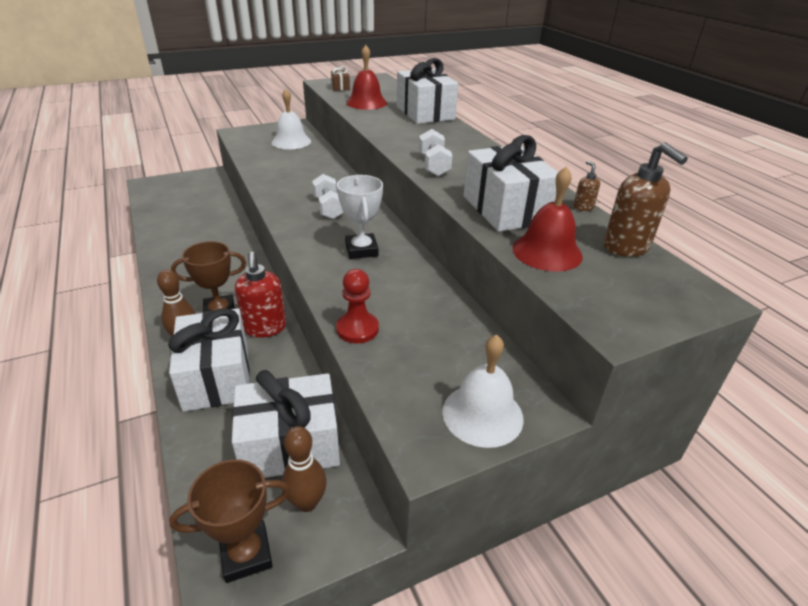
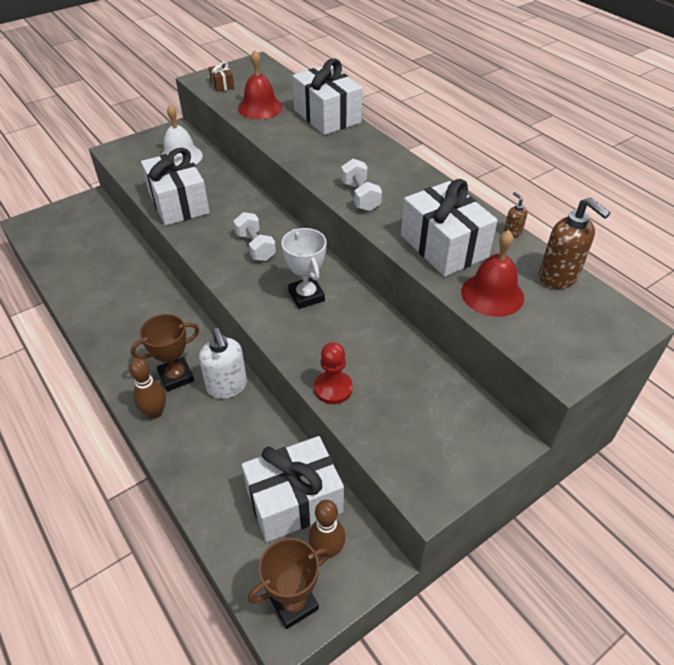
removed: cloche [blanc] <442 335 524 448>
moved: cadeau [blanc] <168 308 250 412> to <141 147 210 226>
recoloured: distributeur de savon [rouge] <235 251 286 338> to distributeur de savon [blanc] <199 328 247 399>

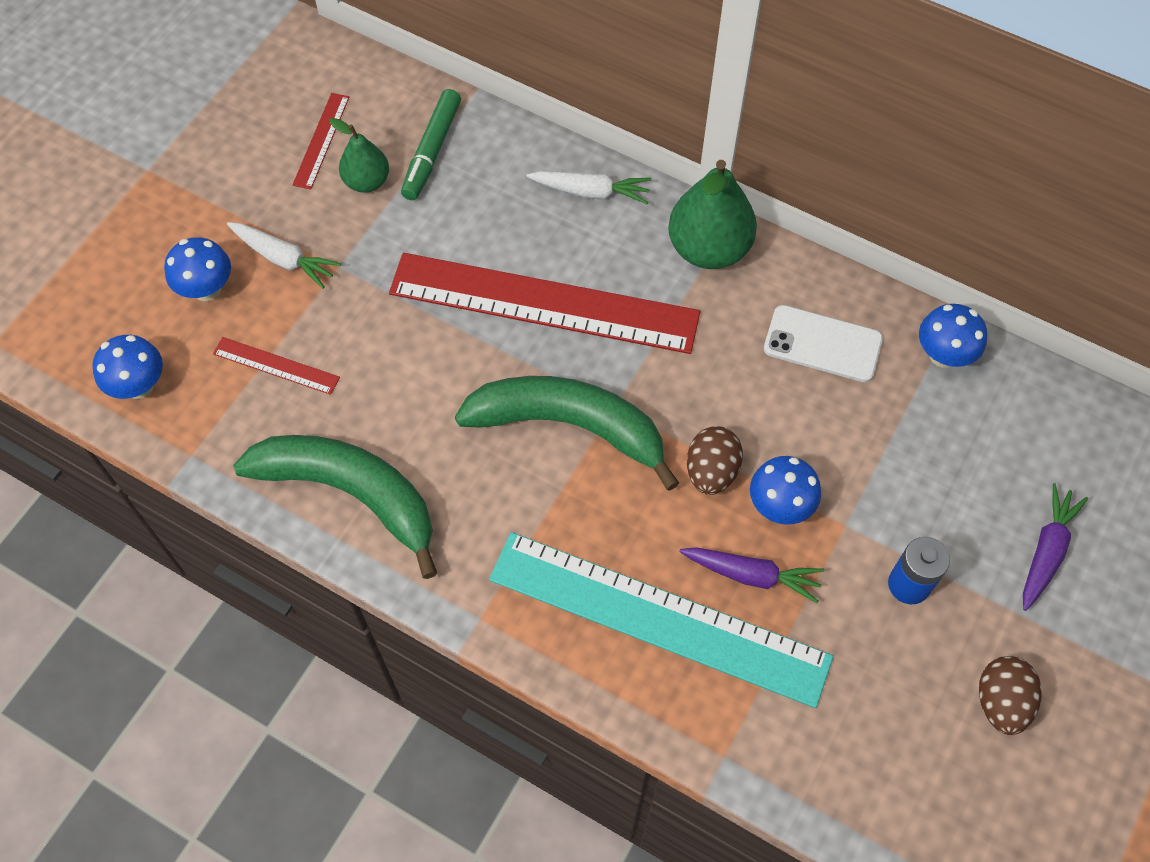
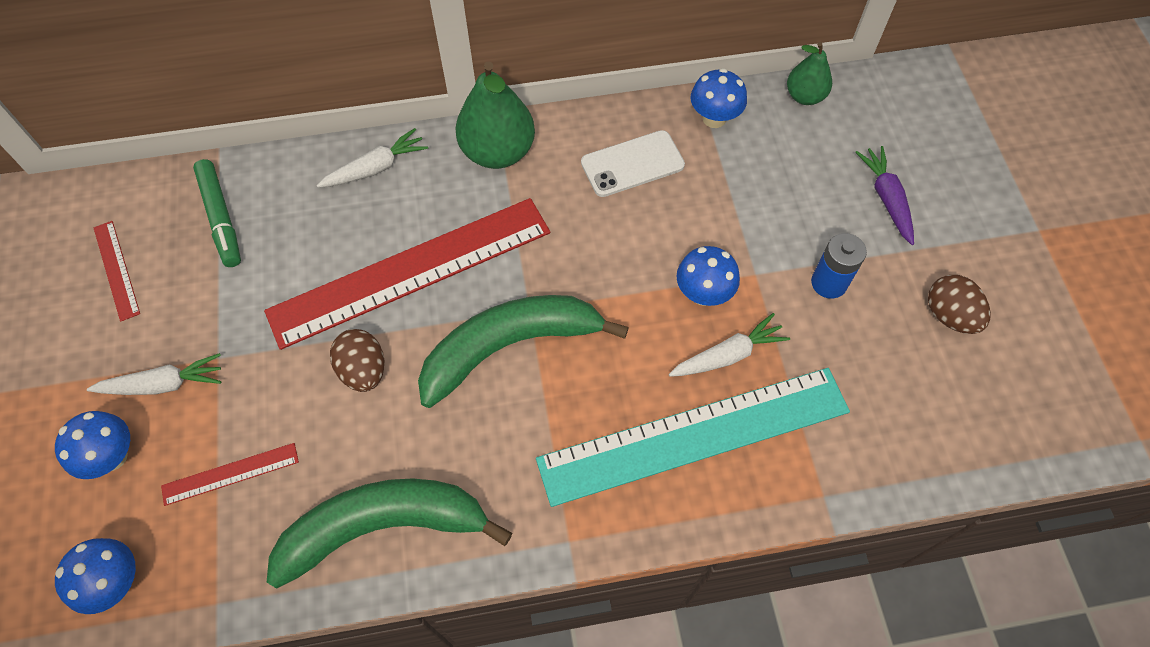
moved: poire [vert] <329 118 389 193> to <787 42 832 105>; œuf [marron] <687 426 743 495> to <330 329 384 392>
recoloured: carotte [violet] <679 547 824 603> to carotte [blanc] <669 313 790 377>

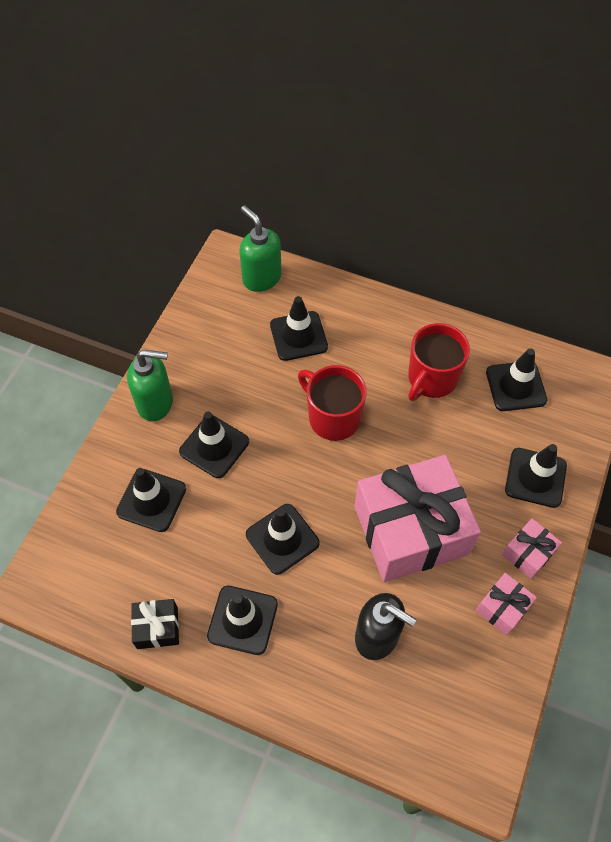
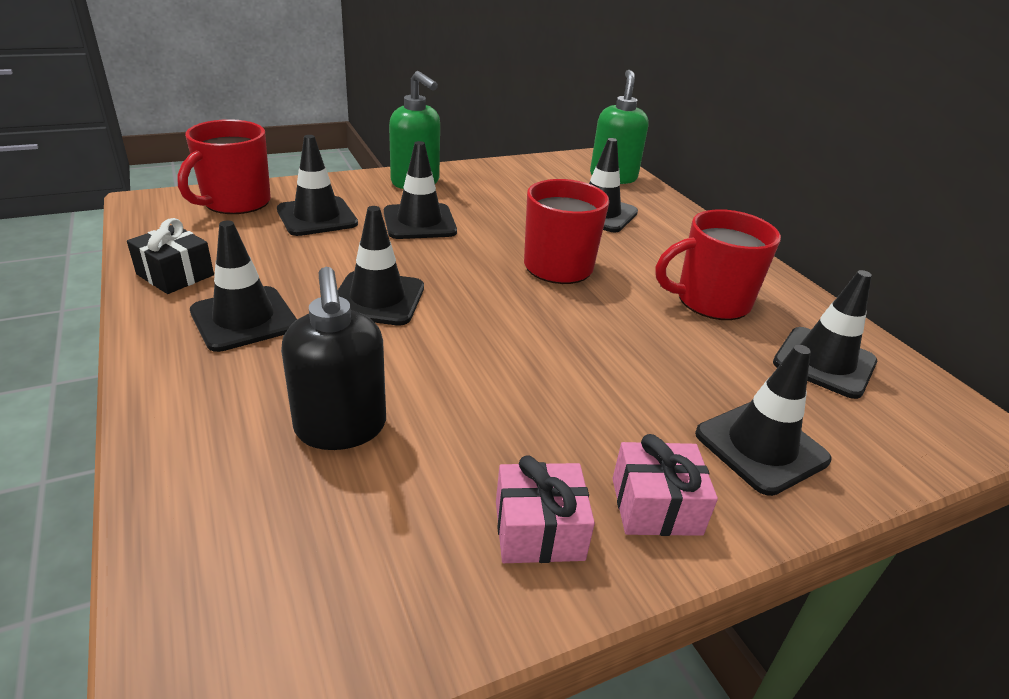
removed: cadeau [rose] <355 455 481 582>
added: tasse [rouge] <178 119 271 214>

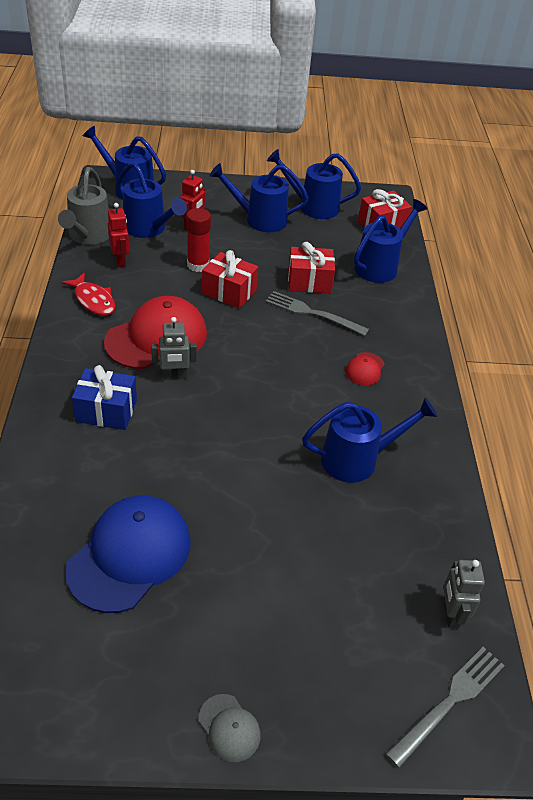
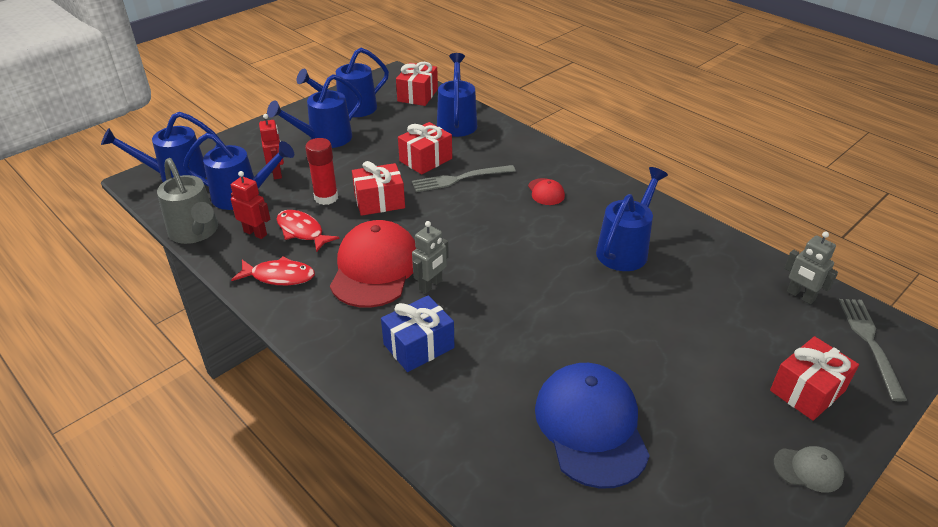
added: poisson [rouge] <277 210 340 252>; cadeau [rouge] <770 336 859 421>

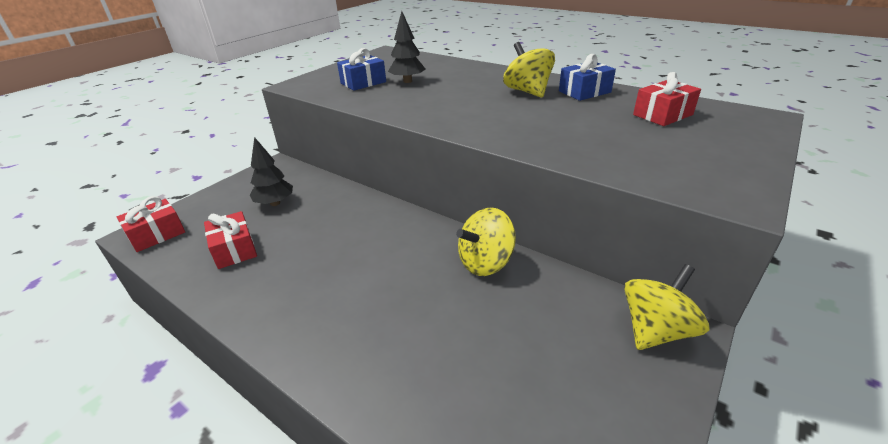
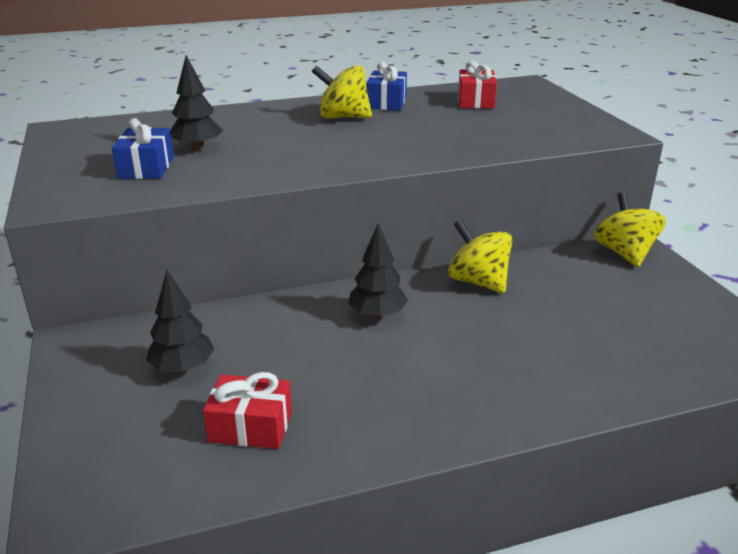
removed: cadeau [rouge] <117 196 185 252>
added: arbre [noir] <348 223 408 319>
turned: toupie [jaune] <456 207 516 276> = <448 220 512 293> 135 degrees clockwise

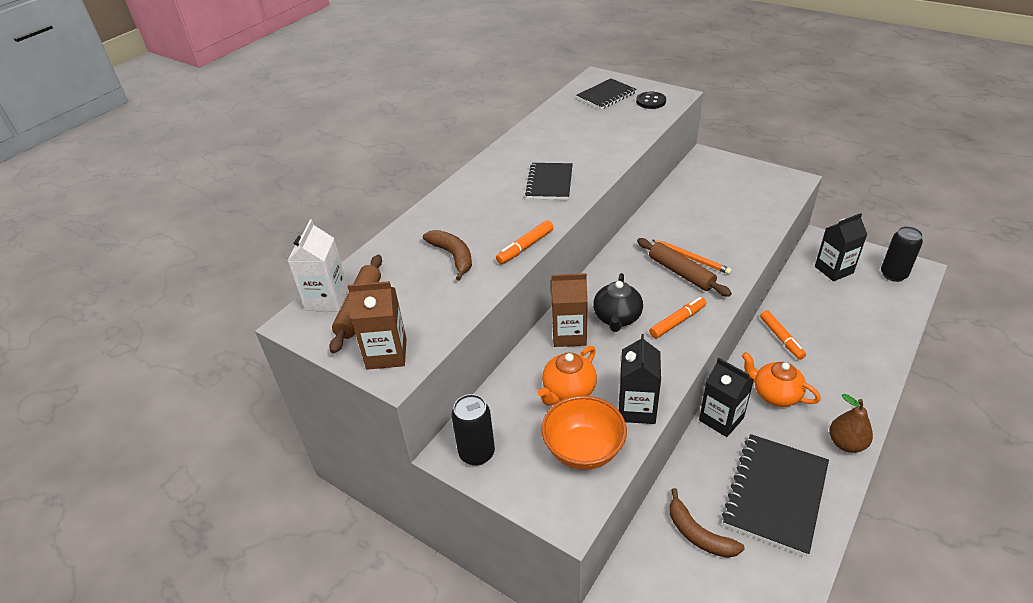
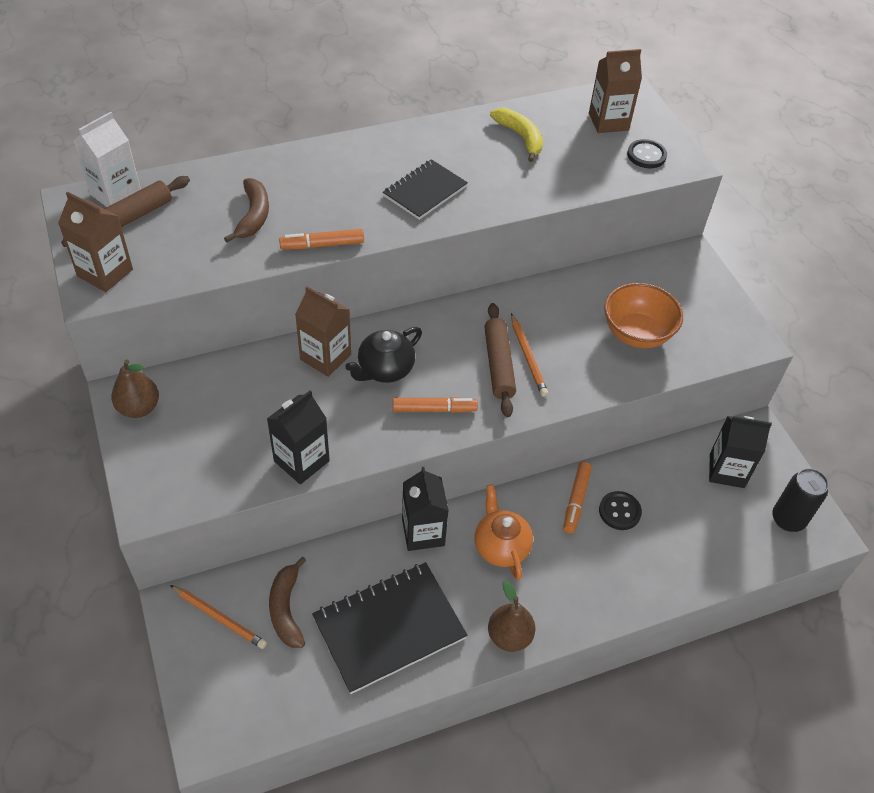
removed: théière [orange] <538 346 597 406>
added: crayon [orange] <170 585 267 649>; banane [jaune] <490 108 543 162>; bouton [noir] <599 491 642 530>
moved: bol [orange] <541 395 627 470> to <604 283 683 348>
replaced: canette [noir] <452 394 495 466> to poire [marron] <111 359 159 418>; carnet [noir] <576 78 637 110> to brique de lait [marron] <589 49 642 133>

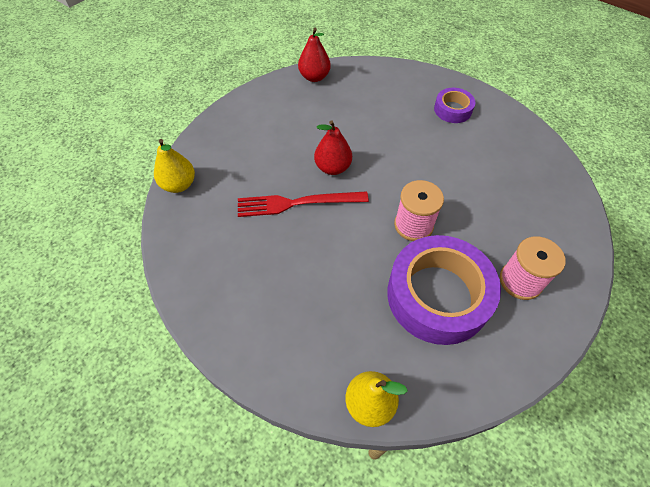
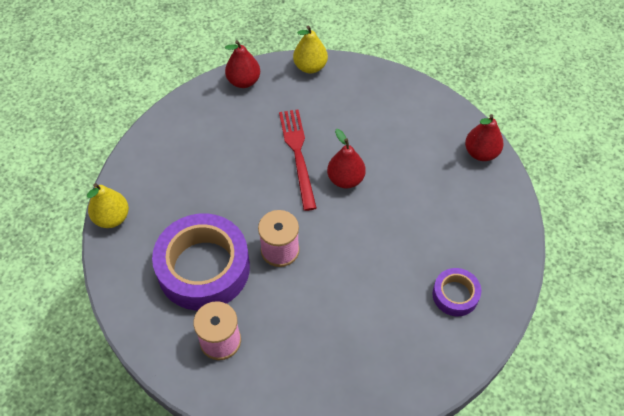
added: poire [rouge] <225 40 260 88>

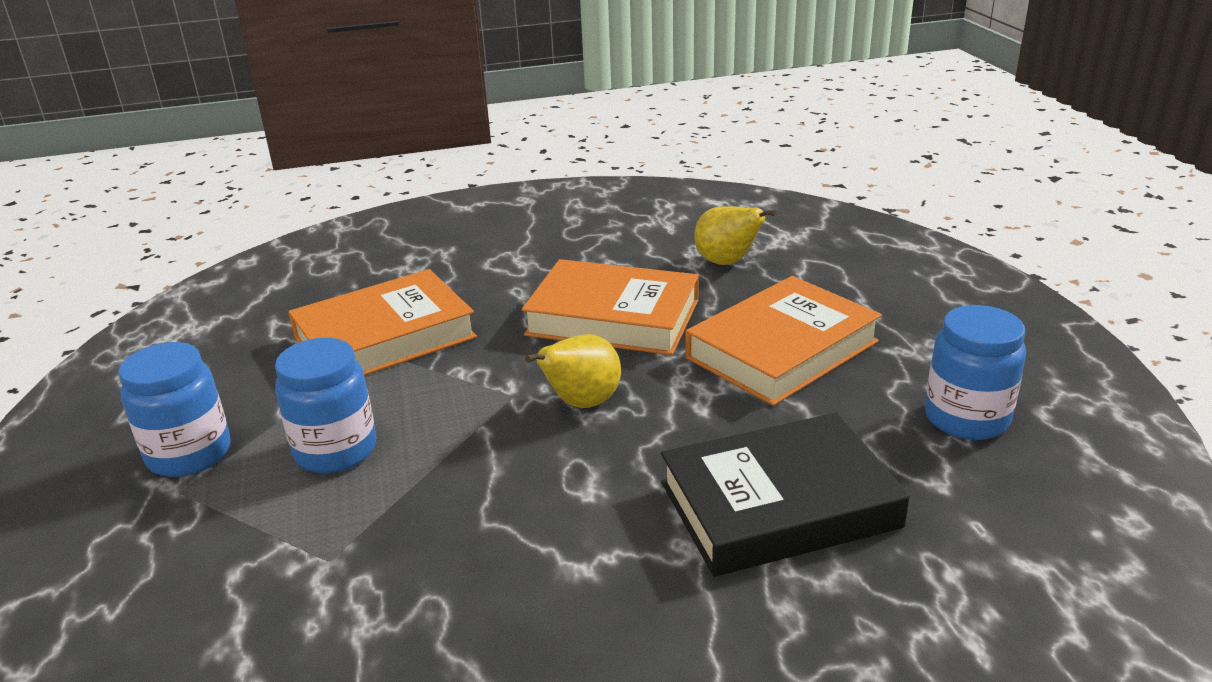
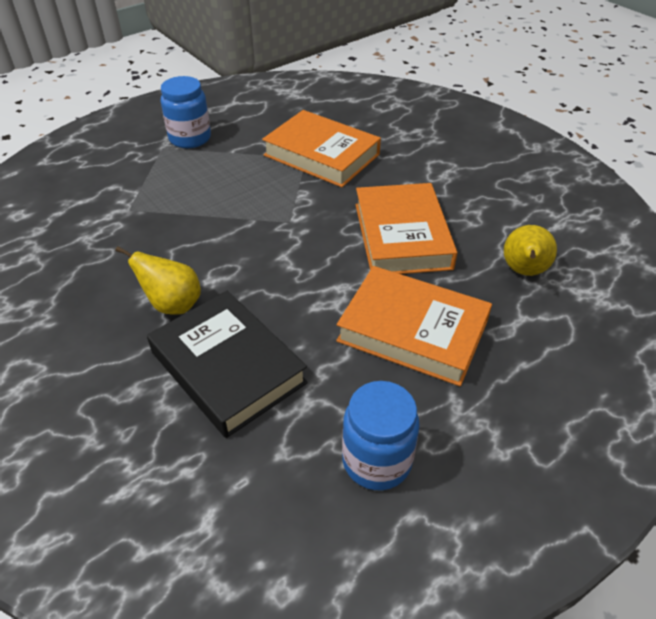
removed: bocal [bleu] <275 338 377 473>
moved: poire [jaune] <525 334 621 408> to <115 246 201 315>

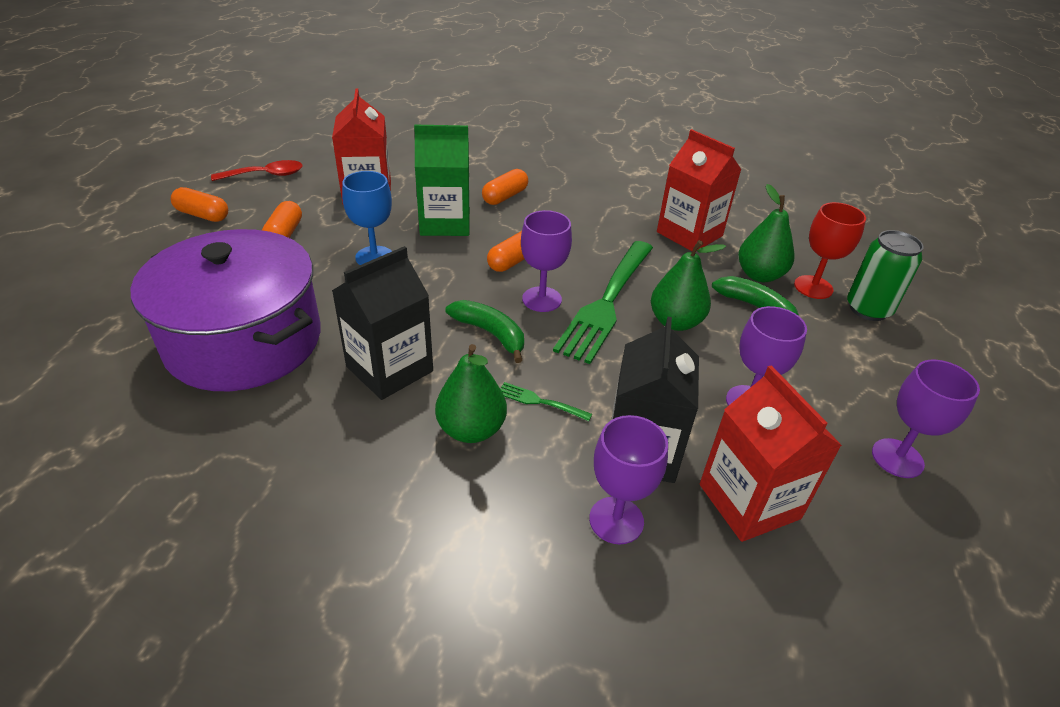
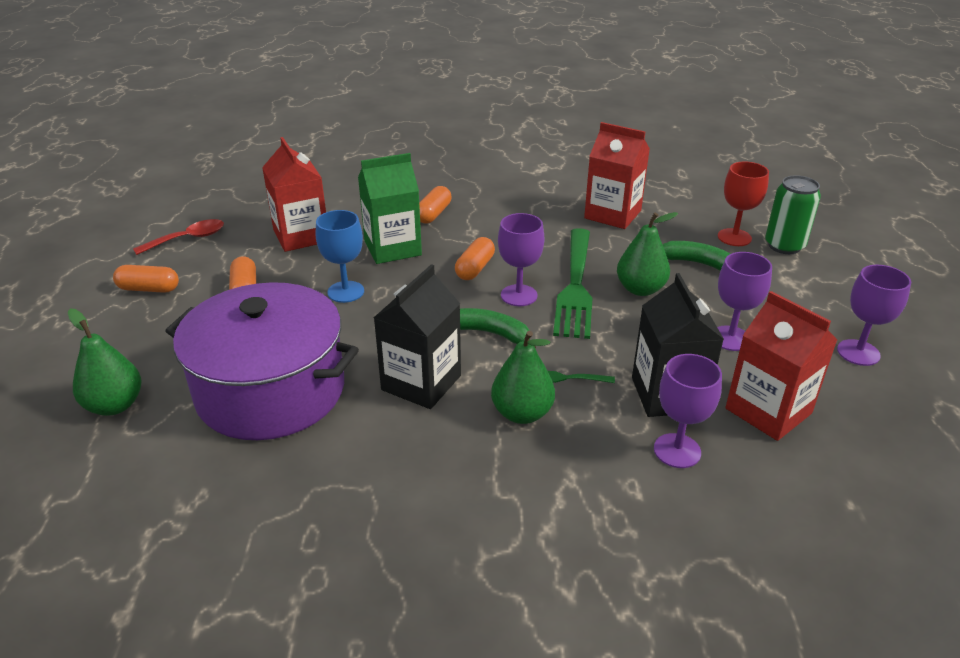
moved: poire [vert] <738 184 794 282> to <68 309 142 416>

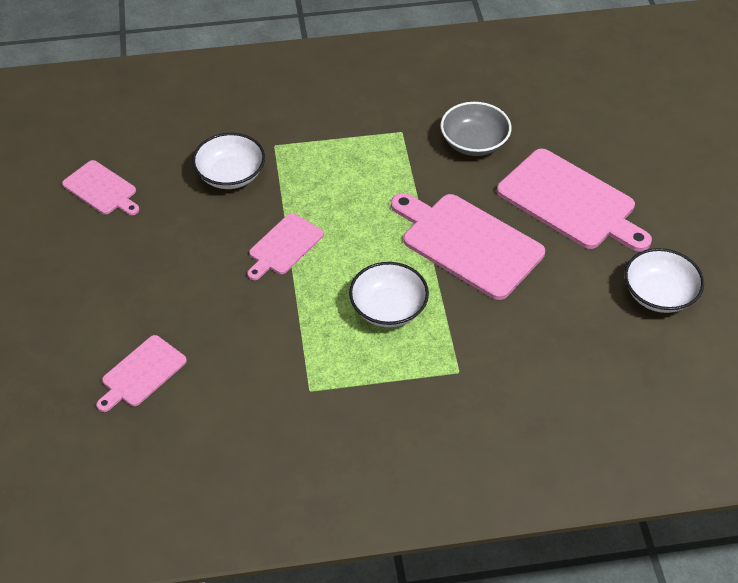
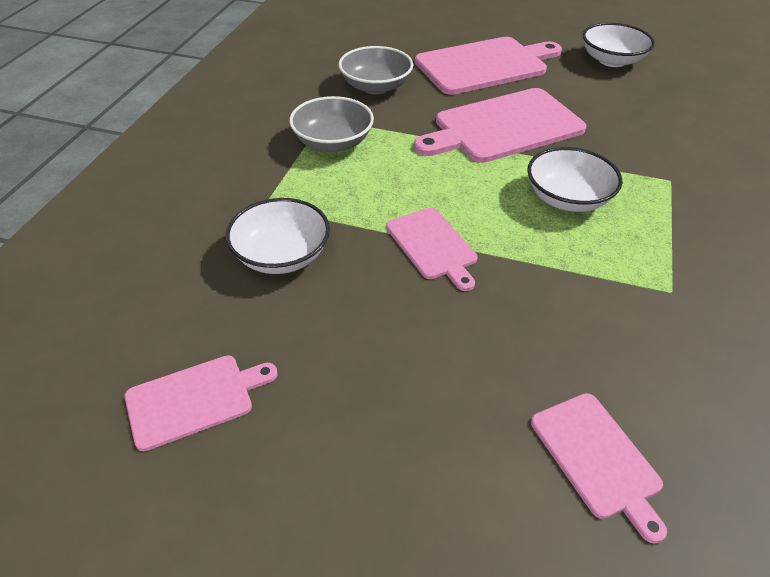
added: bol [gris] <289 96 374 152>

